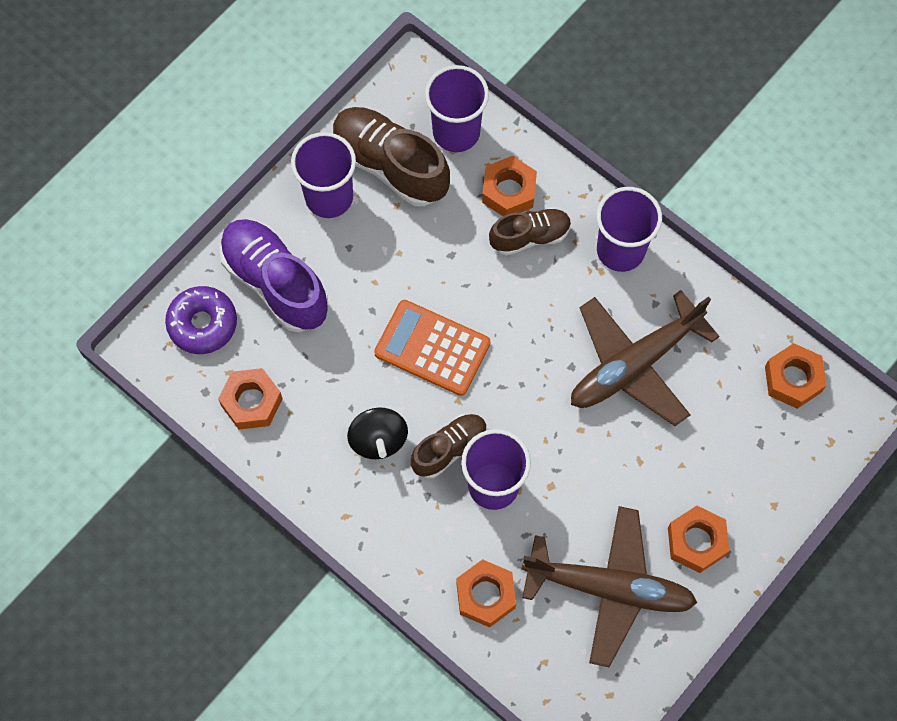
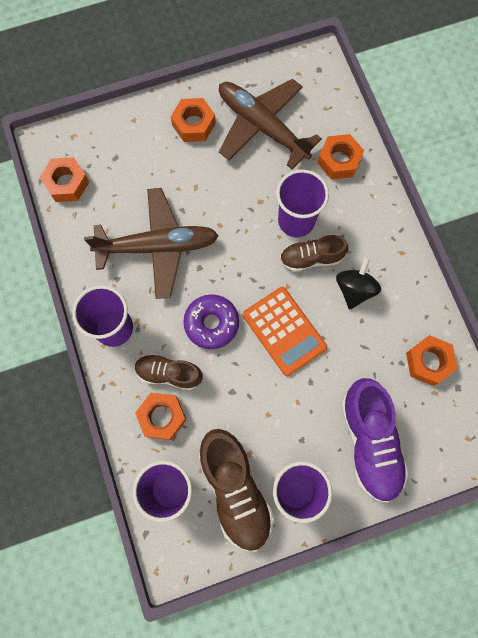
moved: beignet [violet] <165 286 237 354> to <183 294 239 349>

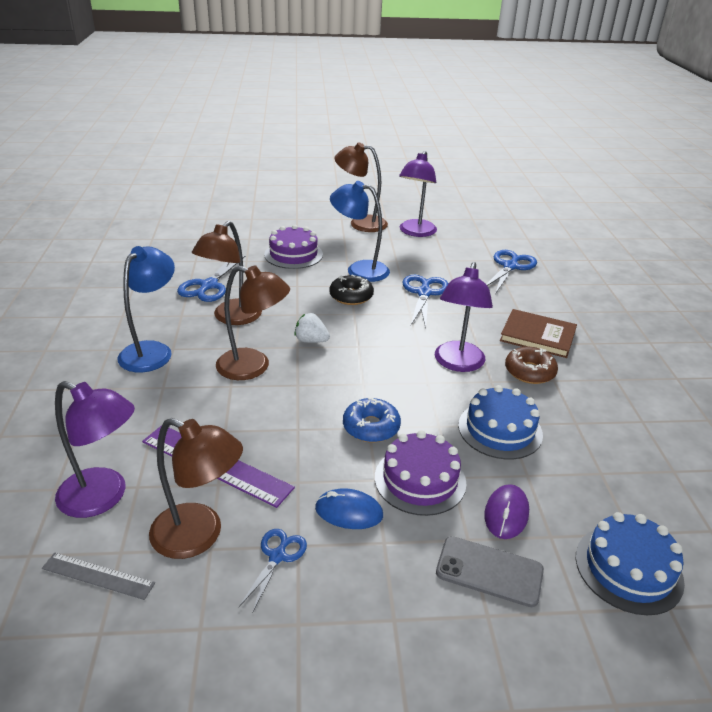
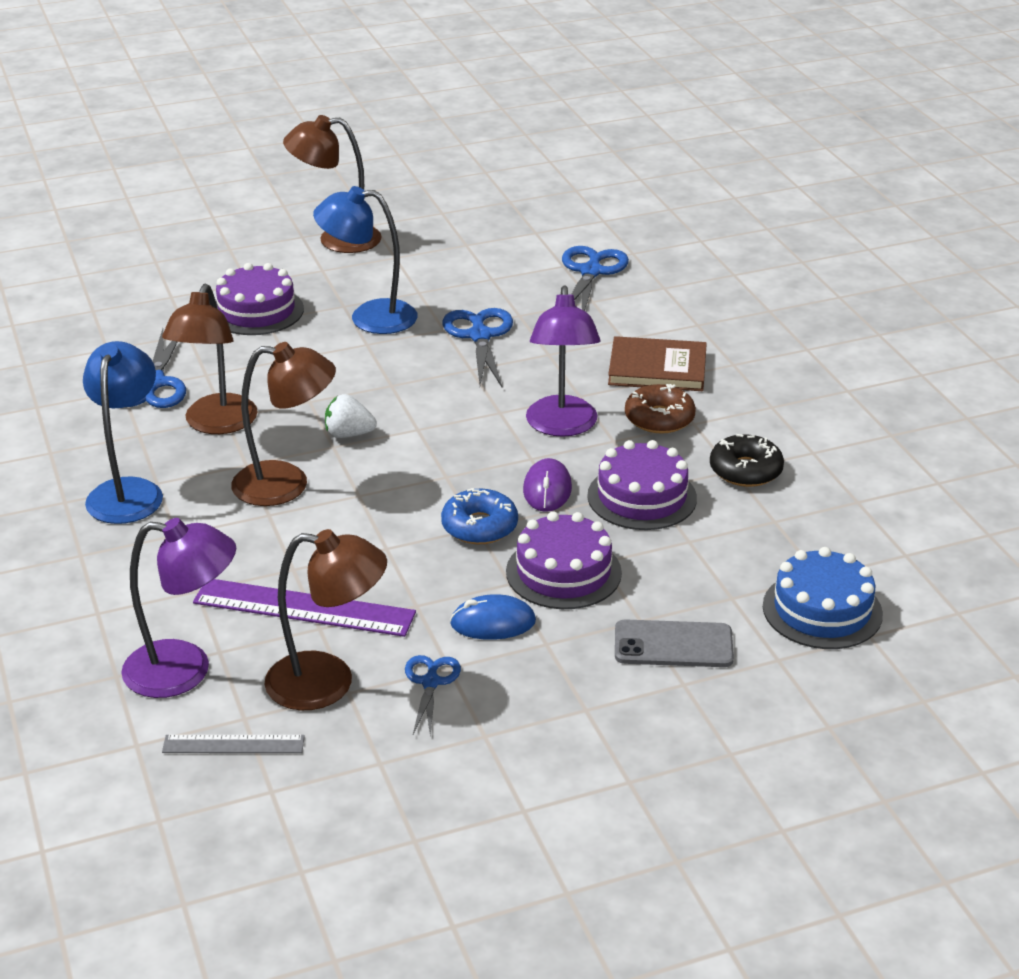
removed: lampe [violet] <399 151 437 237>
moved: beignet [noir] <329 275 374 305> to <710 434 784 487>; souris [violet] <484 484 529 539> to <523 458 572 512>
recoloured: gâteau [bleu] <458 385 543 459> to gâteau [violet] <587 440 697 530>

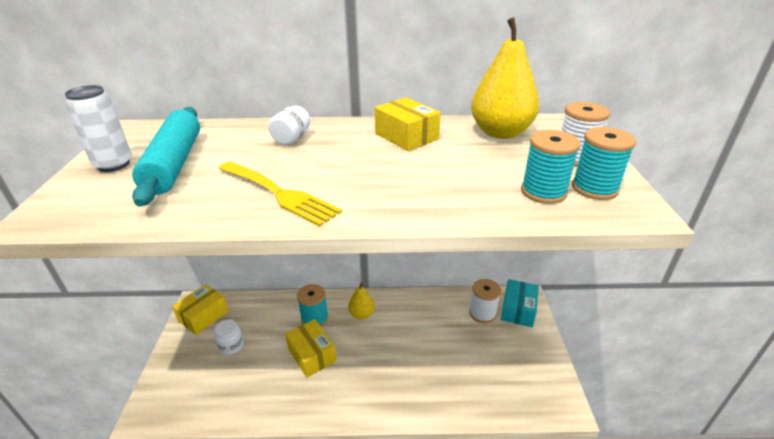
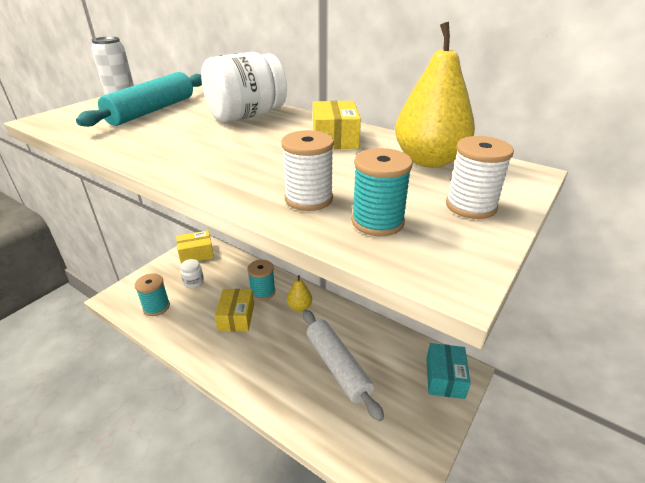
removed: fourchette [jaune] <218 161 342 226>
added: rouleau à pâtisserie [blanc] <302 309 384 421>
moved: bobine [blanc] <469 279 501 323> to <281 130 334 211>; bobine [turquoise] <572 127 636 200> to <135 273 170 316>
turned: boîte [turquoise] <501 279 539 327> = <426 343 471 399> 45 degrees counterclockwise
resized: bocal [blanc] <268 106 310 145> = <201 52 287 122> x2.09

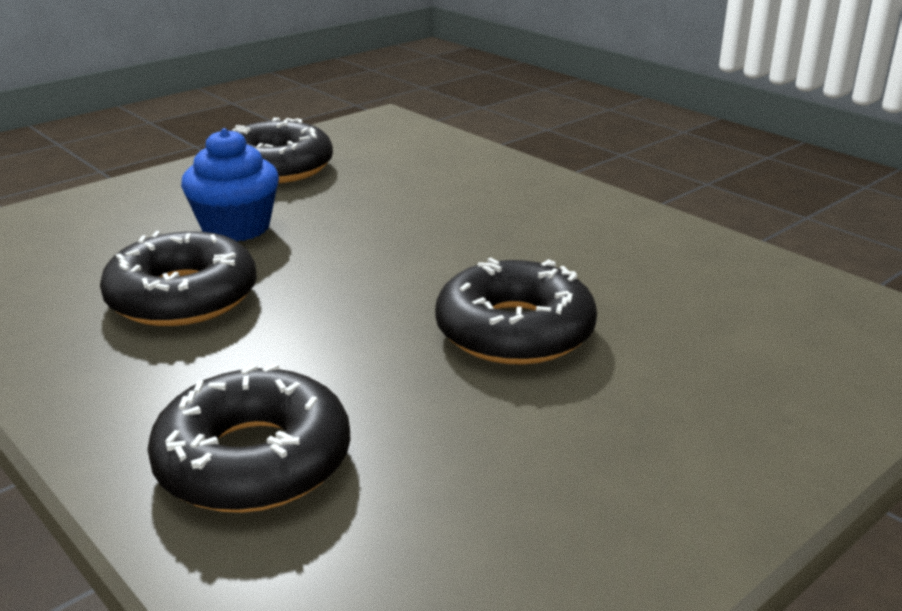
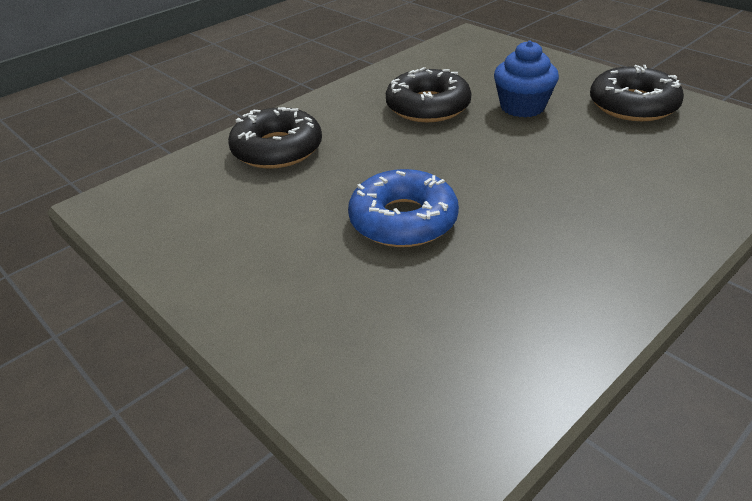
recoloured: beignet [noir] <435 258 597 365> to beignet [bleu] <348 169 459 247>

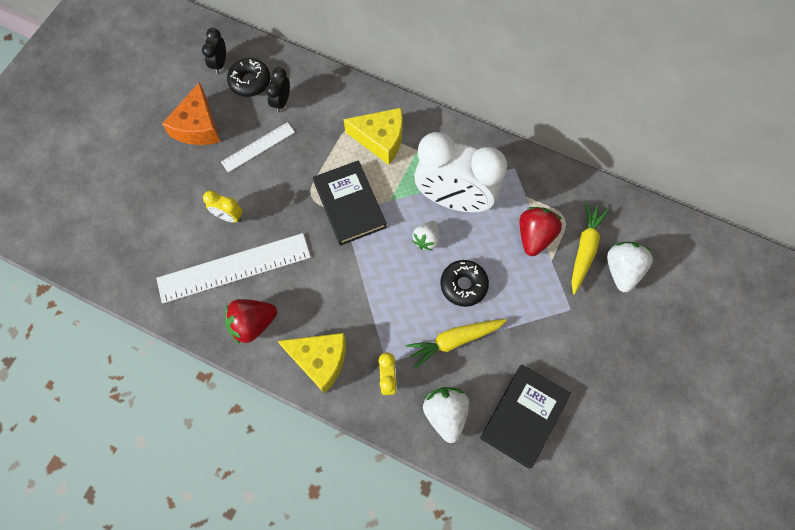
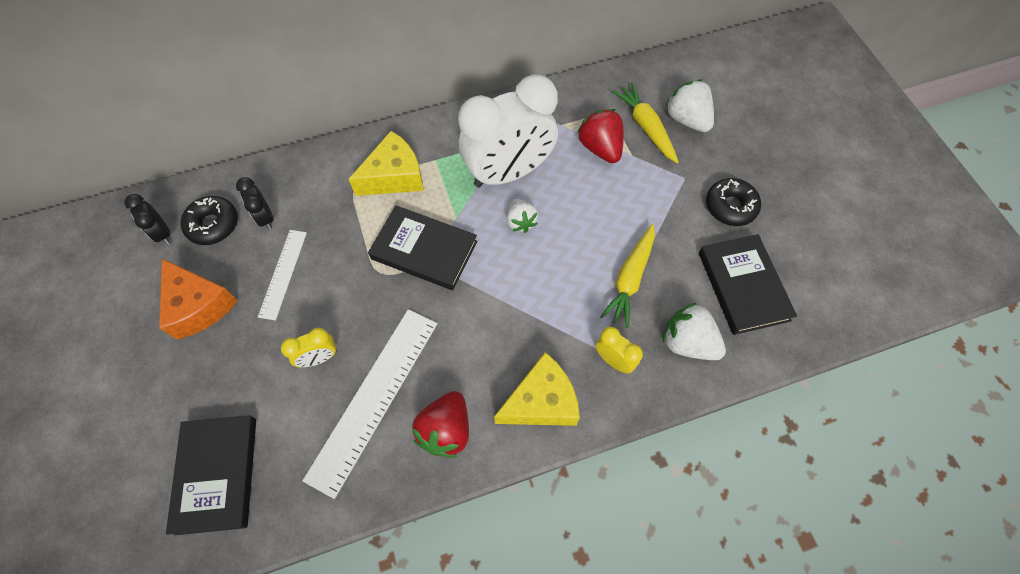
added: livre [noir] <166 415 256 535>
moved: beignet [noir] <440 260 489 307> to <706 178 761 226>

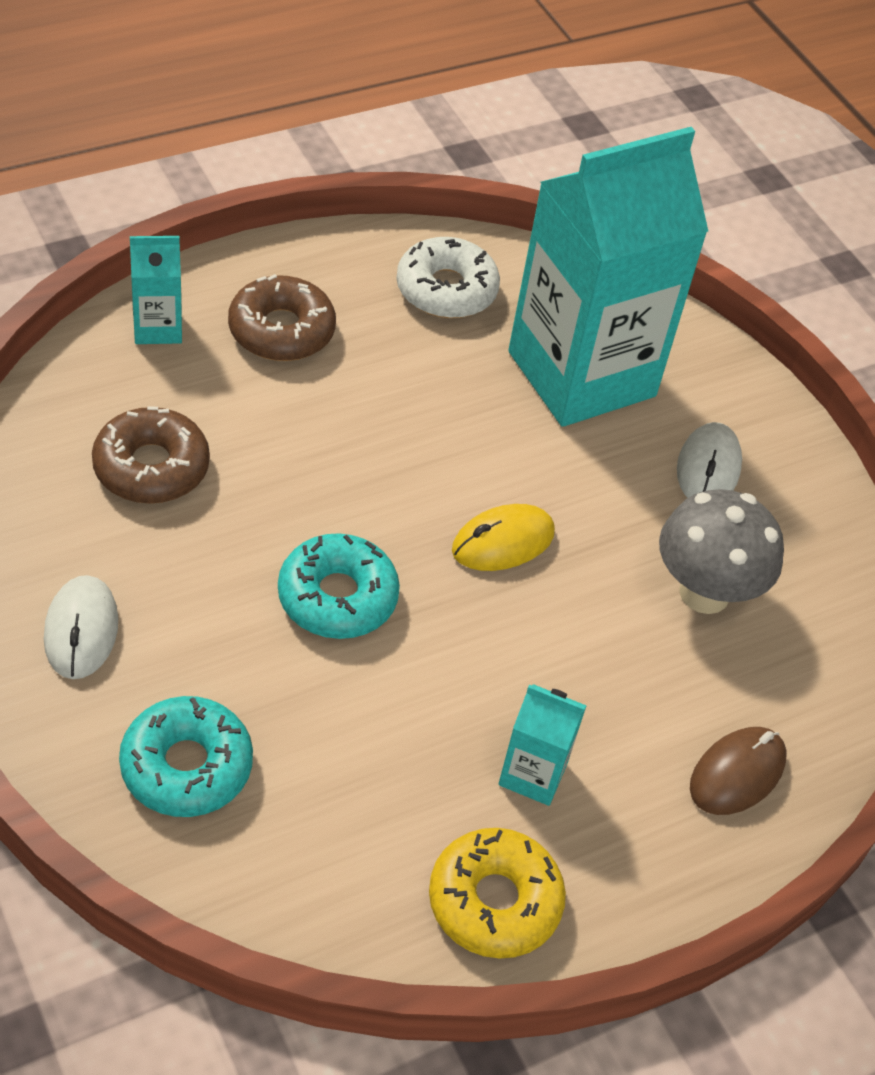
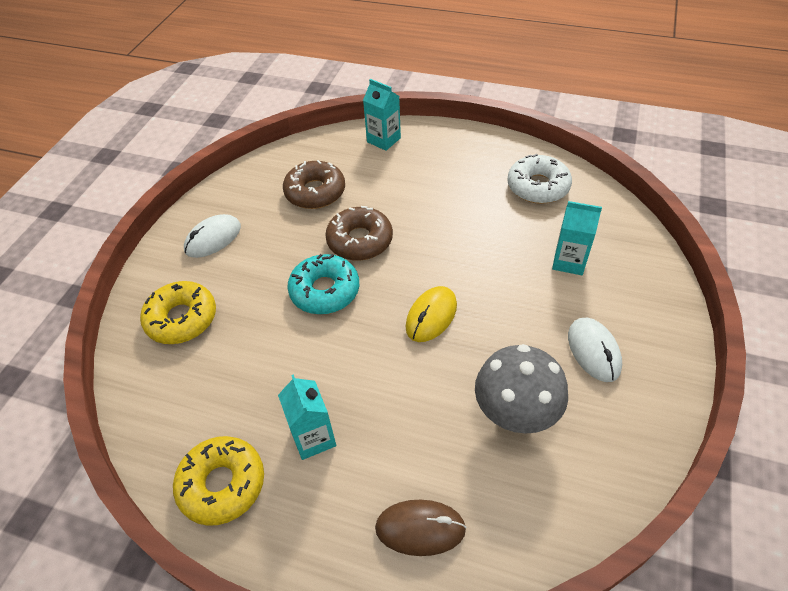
moved: beignet [marron] <228 274 336 361> to <325 206 393 261>
recoloured: beignet [turquoise] <119 696 253 817> to beignet [jaune] <140 281 216 344>
turned: souris [jaune] <452 504 555 571> = <406 286 457 342> 75 degrees counterclockwise; souris [blanc] <677 422 742 498> = <568 318 622 382> 75 degrees counterclockwise
resized: brique de lait [turquoise] <508 127 708 427> = <552 201 602 275> x0.41

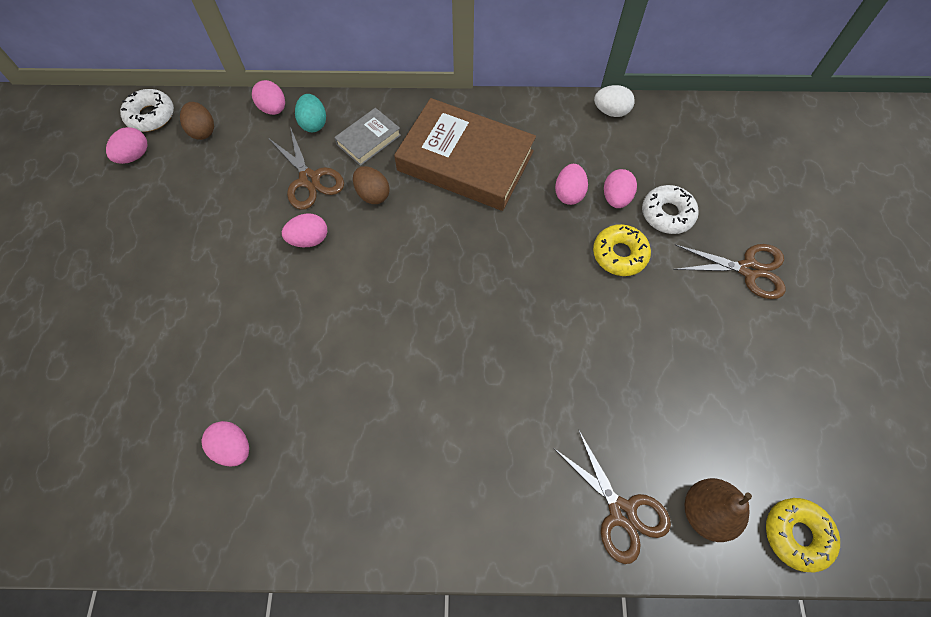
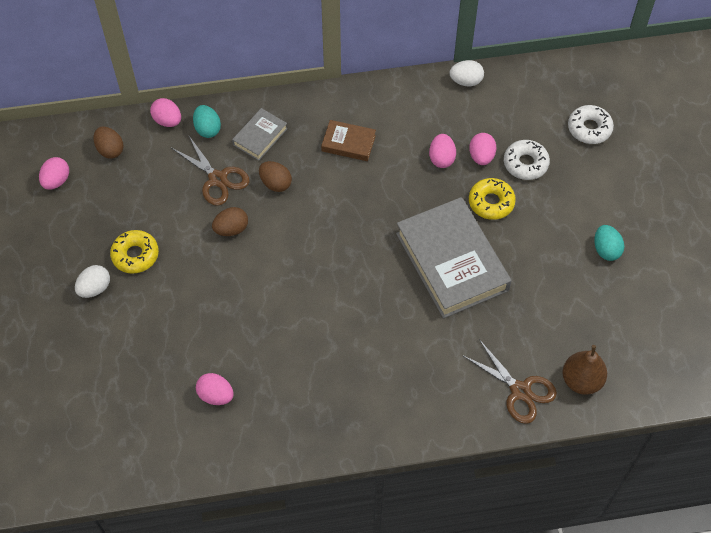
removed: ciseaux [marron] <673 244 785 299>
added: œuf [blanc] <75 265 110 298>; livre [gris] <396 197 511 318>; œuf [turquoise] <594 225 624 261>
moved: beignet [blanc] <120 89 174 132> to <568 105 614 144>; beignet [jaune] <766 498 840 572> to <110 230 159 274>
recoloured: œuf [rose] <282 214 327 247> to œuf [marron] <212 207 248 236>
resized: livre [marron] <394 98 536 211> = <321 120 376 161> x0.48

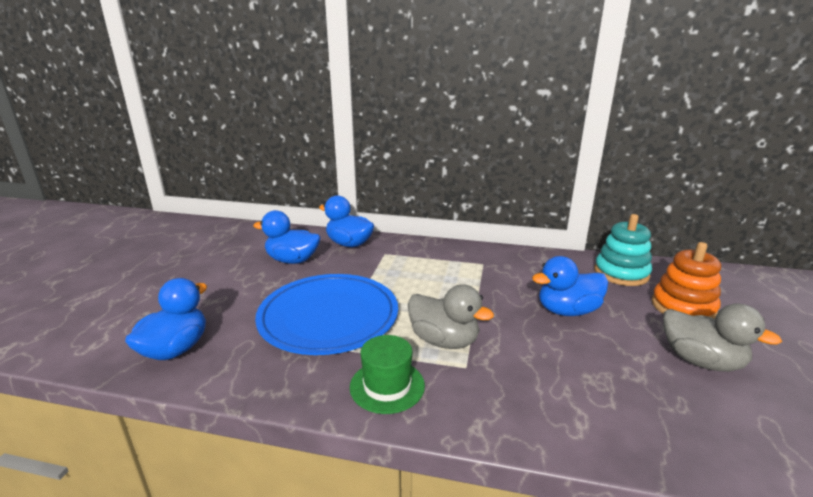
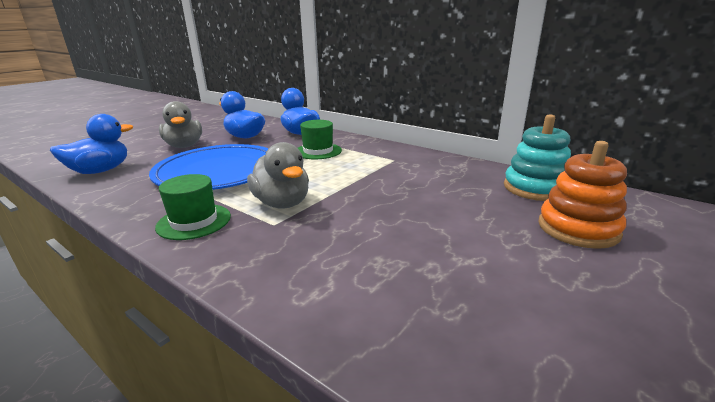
removed: canard [bleu] <532 256 608 316>
added: chapeau [vert] <298 120 342 159>
moved: canard [gris] <663 303 782 372> to <159 101 202 148>

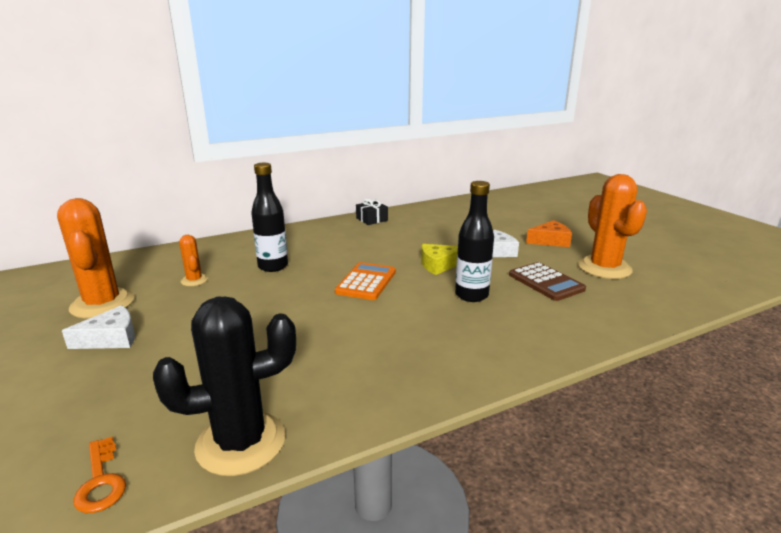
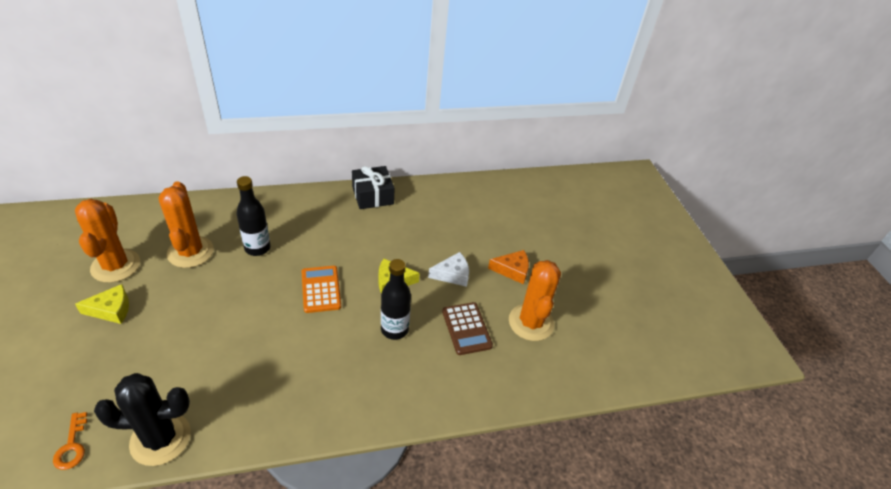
recoloured: fromage [blanc] <62 305 135 349> to fromage [jaune] <75 284 129 324>
turned: calculatrice [orange] <335 262 396 300> = <302 266 341 313> 45 degrees counterclockwise
resized: cactus [orange] <179 235 208 286> = <159 181 214 268> x2.05; cadeau [noir] <356 199 388 225> = <352 166 394 209> x1.59

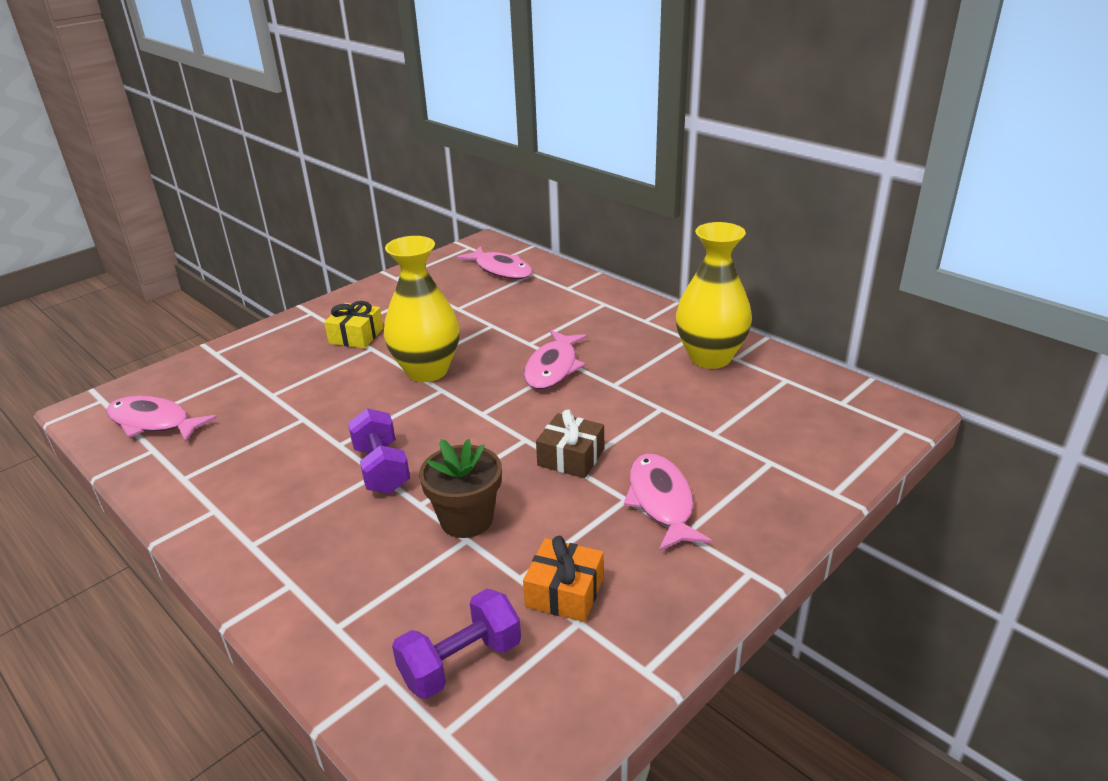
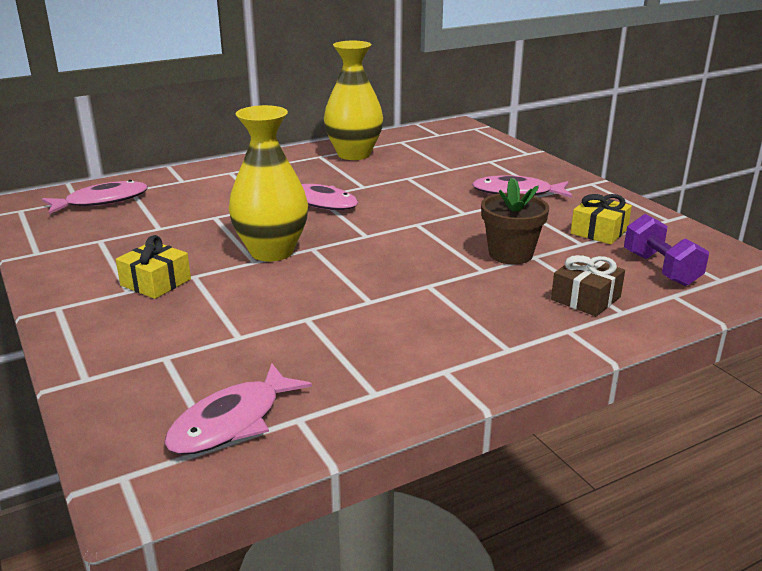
removed: haltère [violet] <348 408 410 494>
moved: cadeau [marron] <536 410 604 478> to <551 255 625 316>
recoloured: cadeau [orange] <523 536 604 622> to cadeau [jaune] <571 194 632 244>

